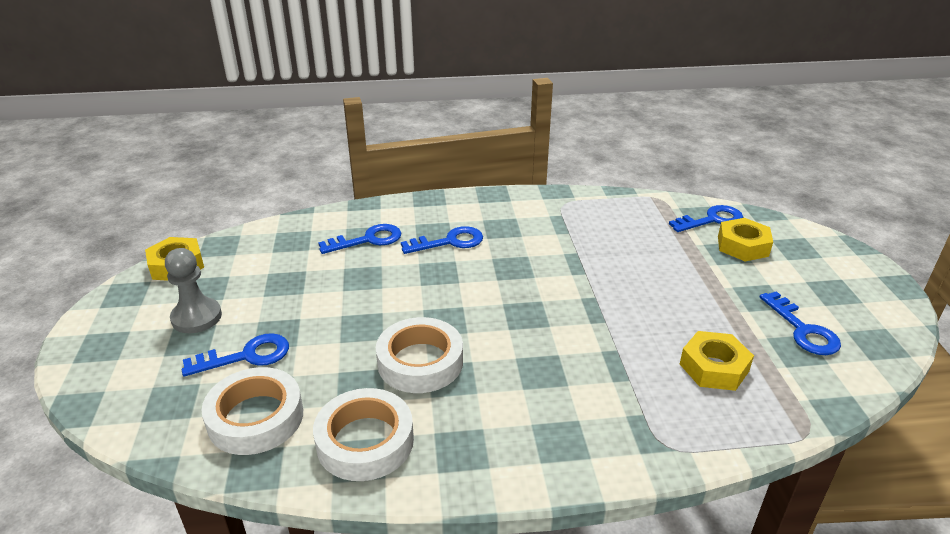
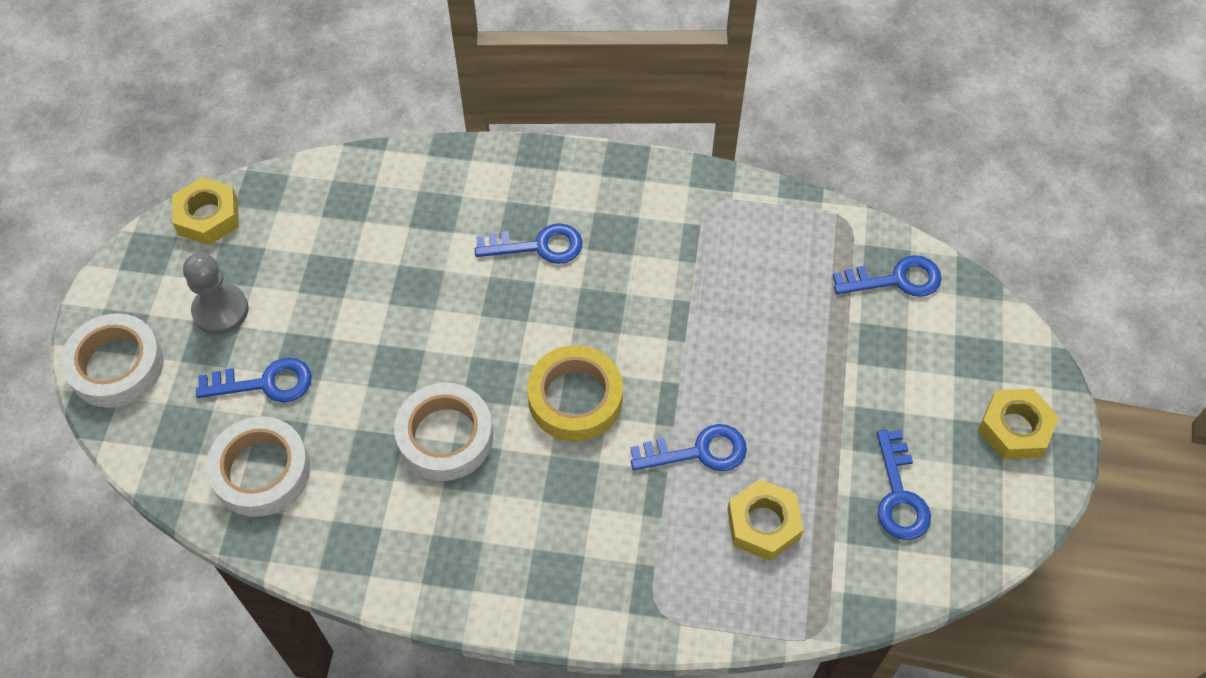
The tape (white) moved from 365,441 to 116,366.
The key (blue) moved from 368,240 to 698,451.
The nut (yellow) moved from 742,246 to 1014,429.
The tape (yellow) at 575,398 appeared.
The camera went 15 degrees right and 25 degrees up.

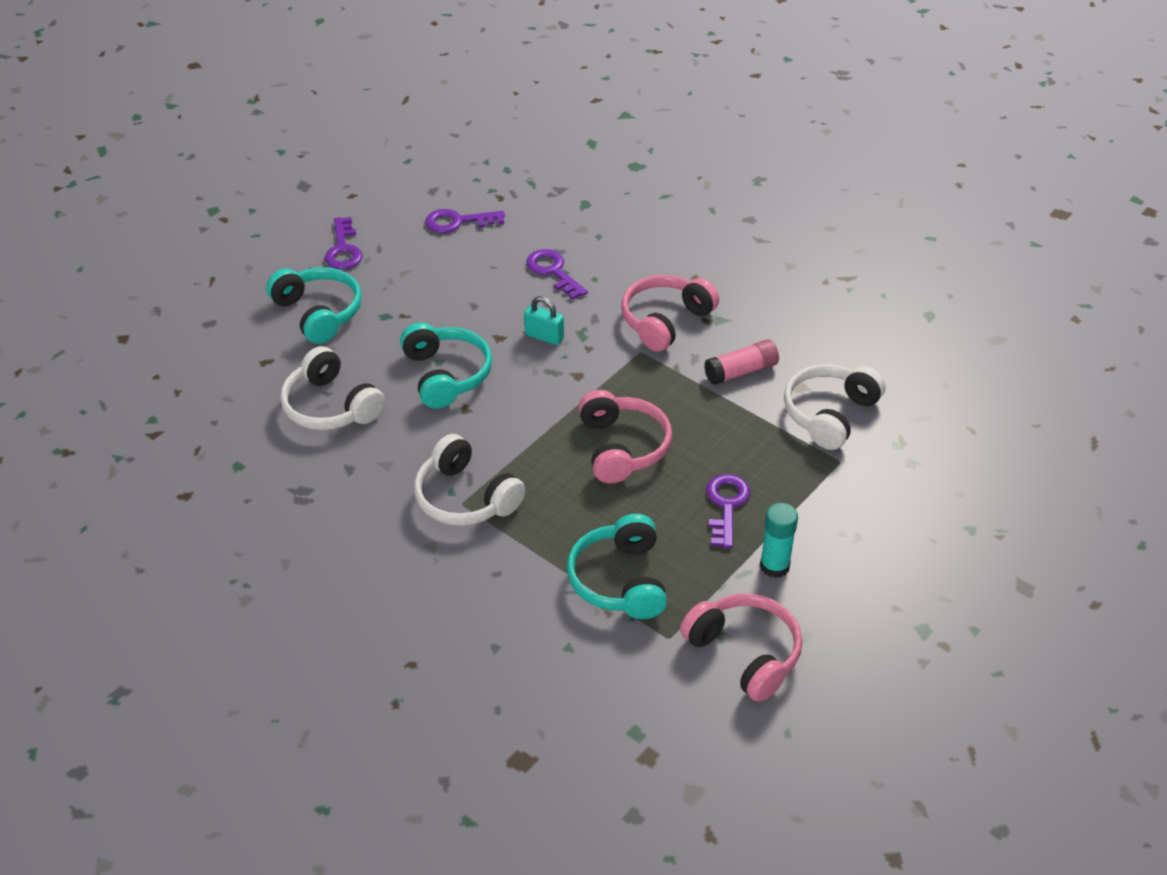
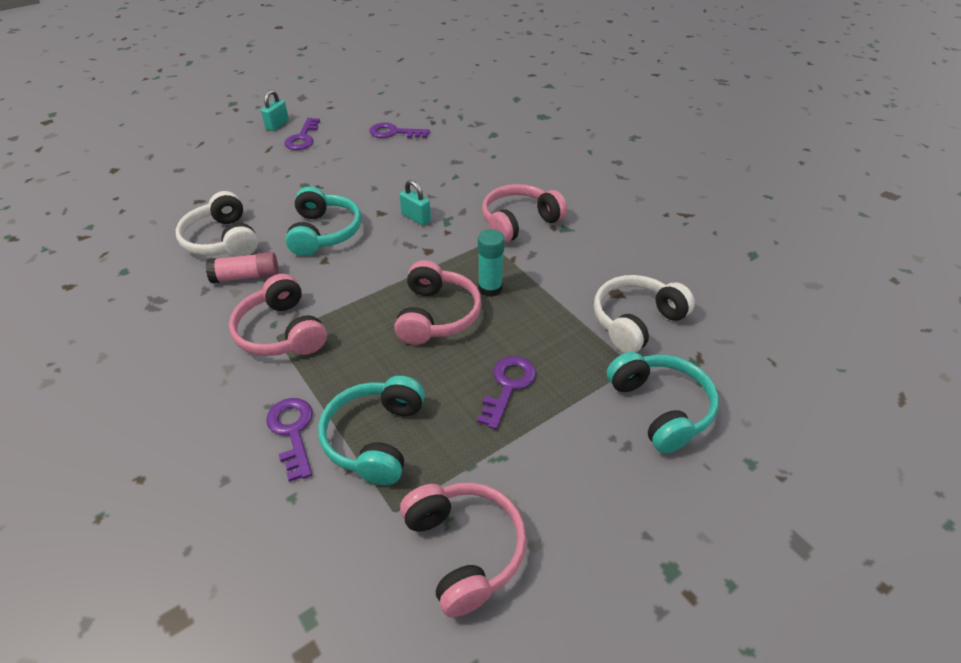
The headphones (turquoise) moved from 318,313 to 660,408.
The headphones (white) at 465,498 became the headphones (pink) at 281,332.
The key (purple) moved from 553,271 to 292,432.
The glue stick (pink) moved from 741,371 to 246,276.
The glue stick (turquoise) moved from 774,566 to 490,288.
The padlock (turquoise) at 277,125 appeared.
The camera went 15 degrees right and 0 degrees up.

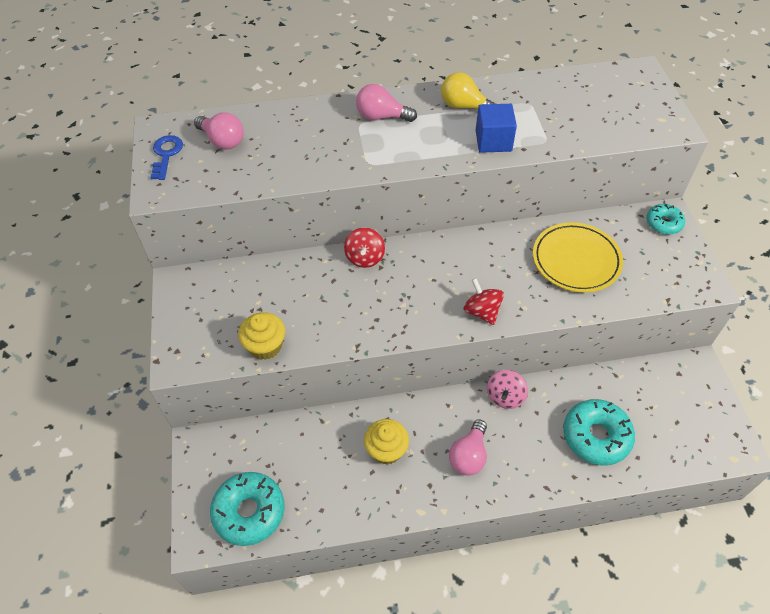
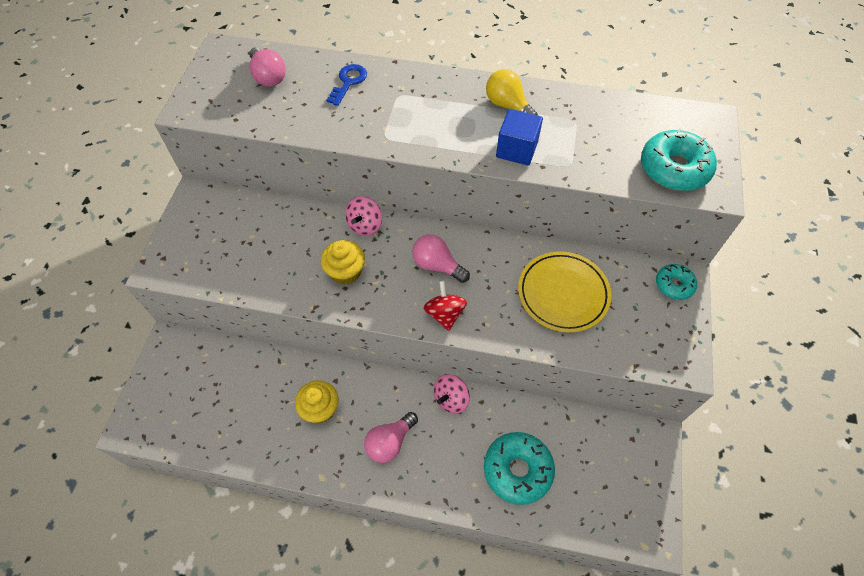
The key (blue) moved from 166,154 to 348,82.
The donut (turquoise) moved from 249,512 to 674,168.
The cupcake (yellow) moved from 265,346 to 345,272.
The spinning top (red) at 365,258 became the spinning top (pink) at 365,225.
The light bulb (pink) moved from 381,116 to 437,265.
The camera went 20 degrees right and 5 degrees up.

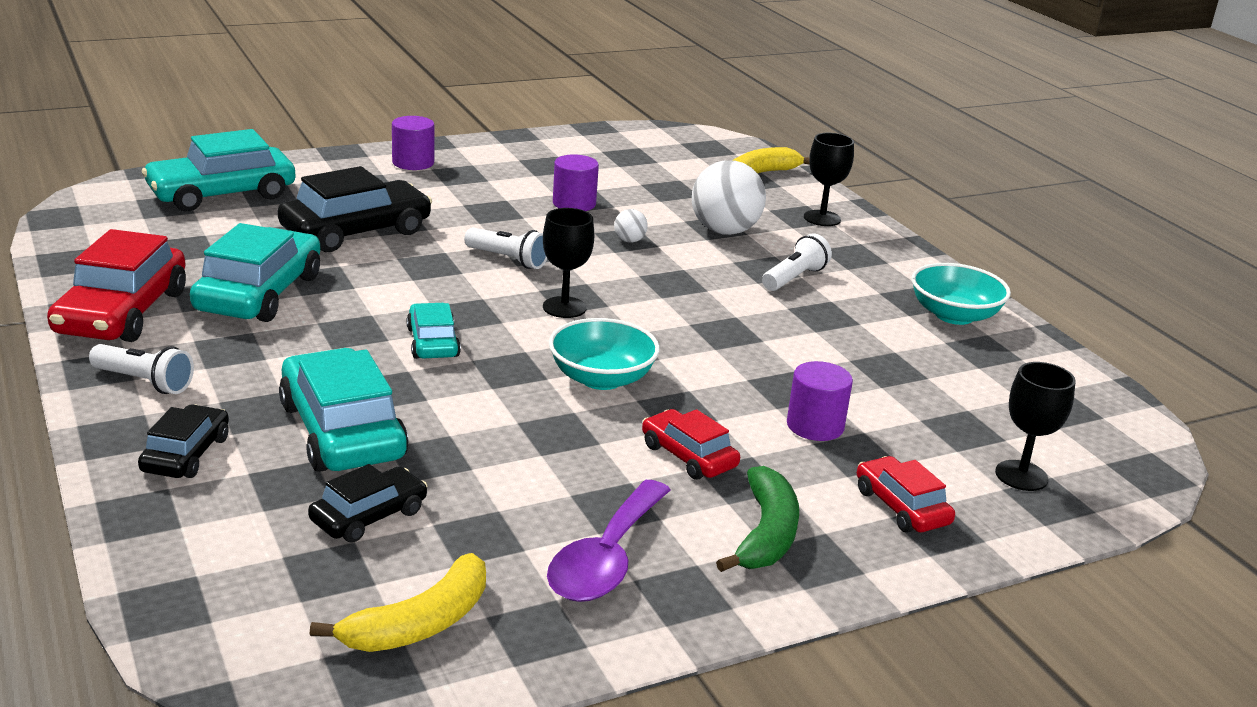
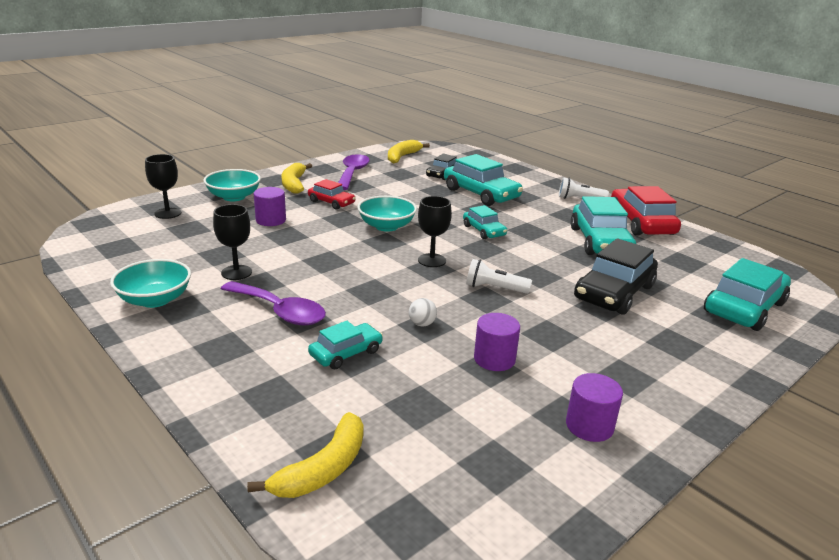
The car (black) at 186,454 disappeared.
The cylinder (purple) moved from 413,163 to 589,426.
The ball (white) at 724,231 was replaced by the car (turquoise) at 346,353.
The banana (green) at 766,534 became the banana (yellow) at 294,184.
The flashlight (white) at 794,278 was replaced by the spoon (purple) at 280,311.
The goblet (black) moved from 822,218 to 236,272.
The car (red) at 901,507 was replaced by the bowl (turquoise) at 234,197.
The camera went 165 degrees right and 0 degrees up.

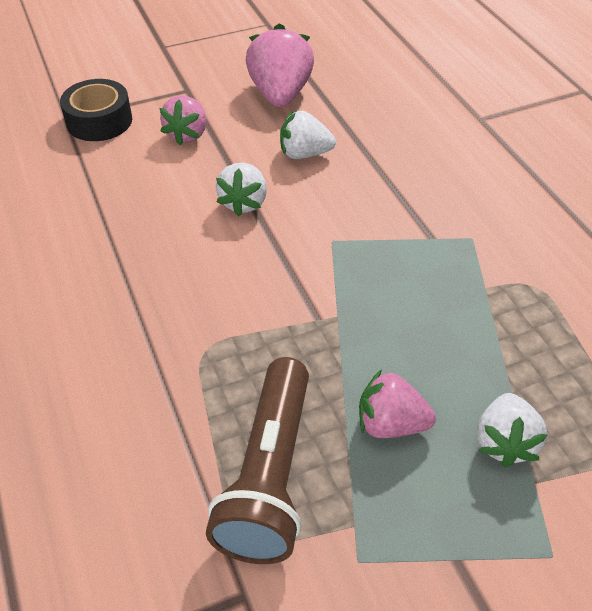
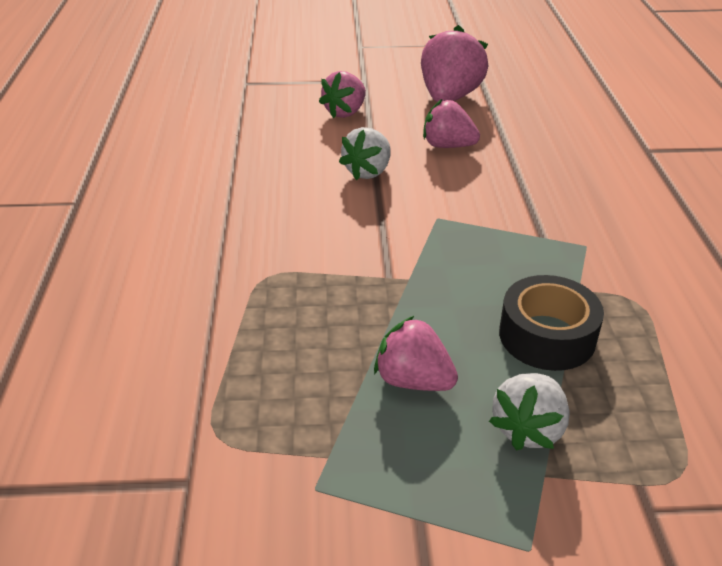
The tape (black) moved from 99,121 to 547,336.
The flashlight (brown) at 269,475 disappeared.
The strawberry (white) at 304,154 became the strawberry (pink) at 448,146.
The camera went 20 degrees right and 10 degrees down.

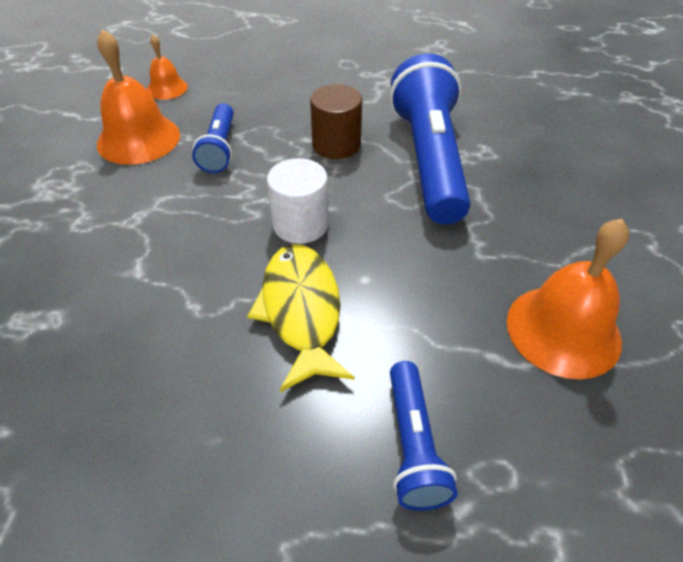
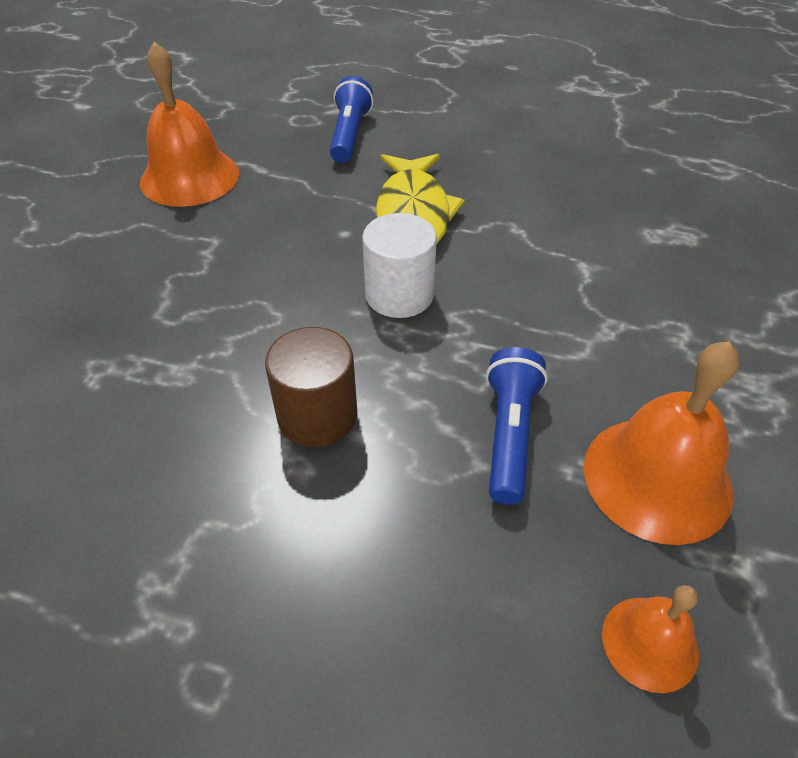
The flashlight (blue) at 429,159 disappeared.
The camera went 170 degrees left and 0 degrees up.

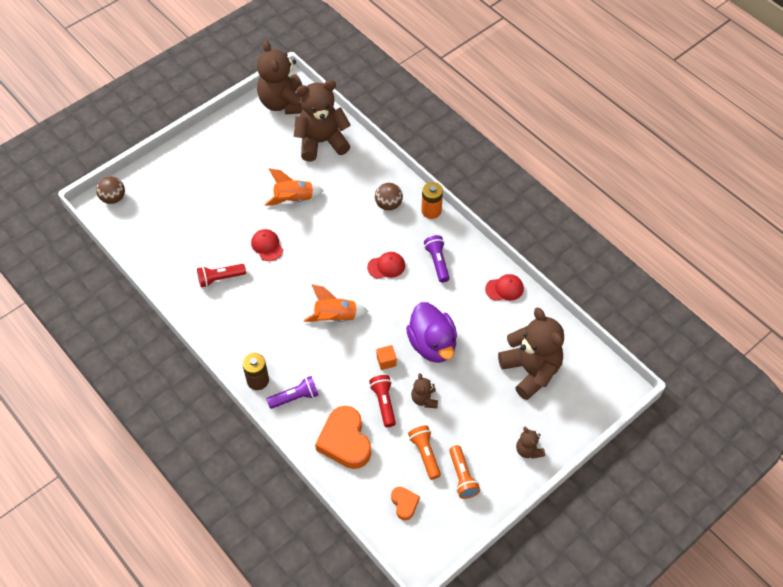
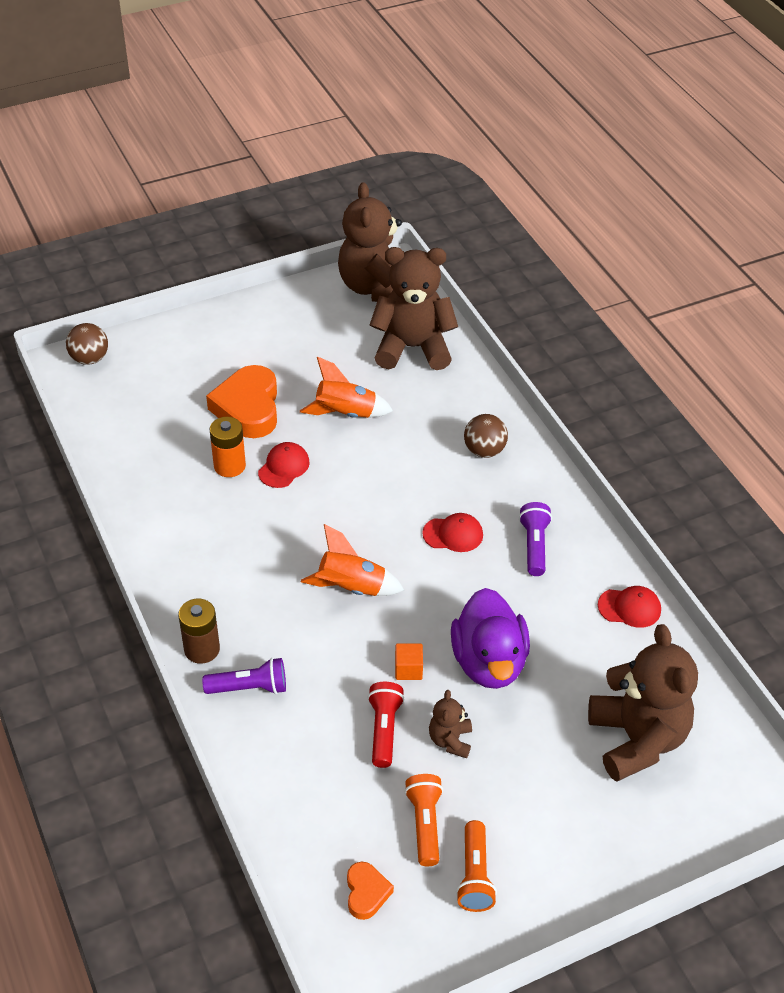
The flashlight (red) at 220,278 disappeared.
The cap (red) at 267,246 turned 45 degrees clockwise.
The heart (orange) moved from 345,441 to 248,408.
The battery (orange) moved from 431,211 to 229,466.
The teddy bear (brown) at 528,450 disappeared.
The camera went 15 degrees right and 10 degrees down.

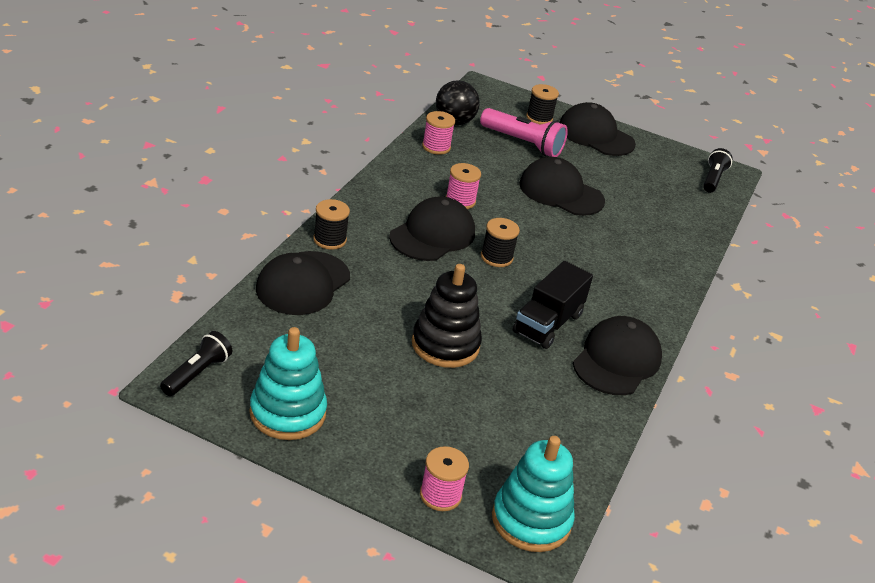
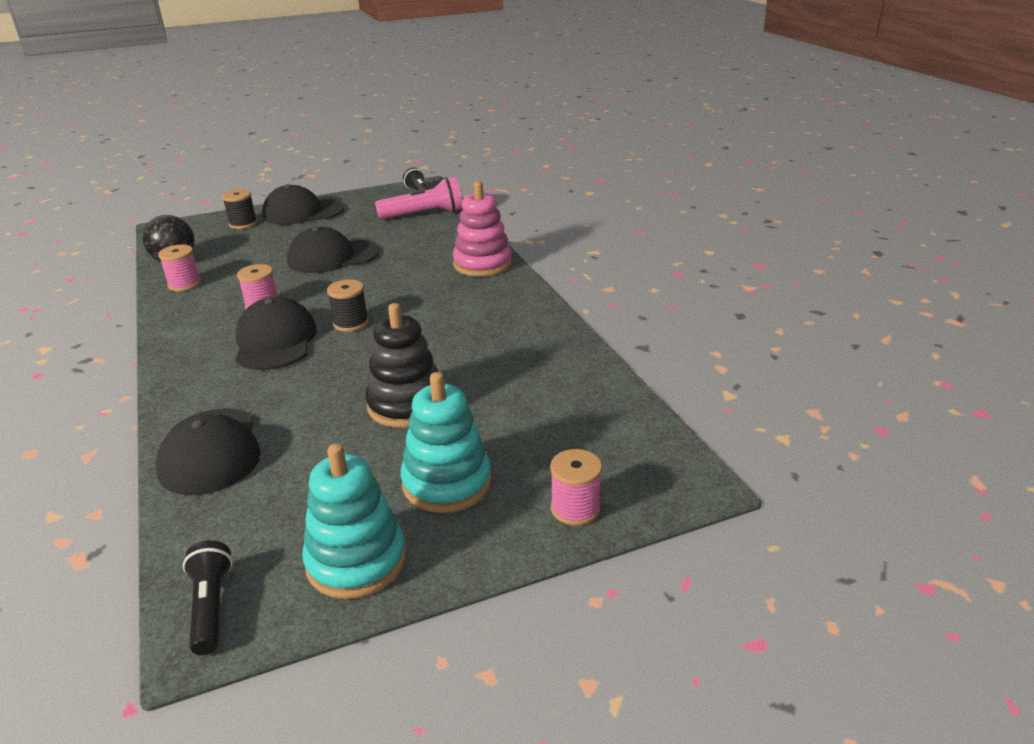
The spool (black) at 329,240 disappeared.
The flashlight (pink) moved from 523,143 to 424,215.
The stacking toy (turquoise) moved from 531,520 to 447,483.
The truck (black) at 547,323 disappeared.
The cap (black) at 616,360 disappeared.
The stacking toy (pink) at 482,264 appeared.
The camera went 40 degrees left and 5 degrees down.

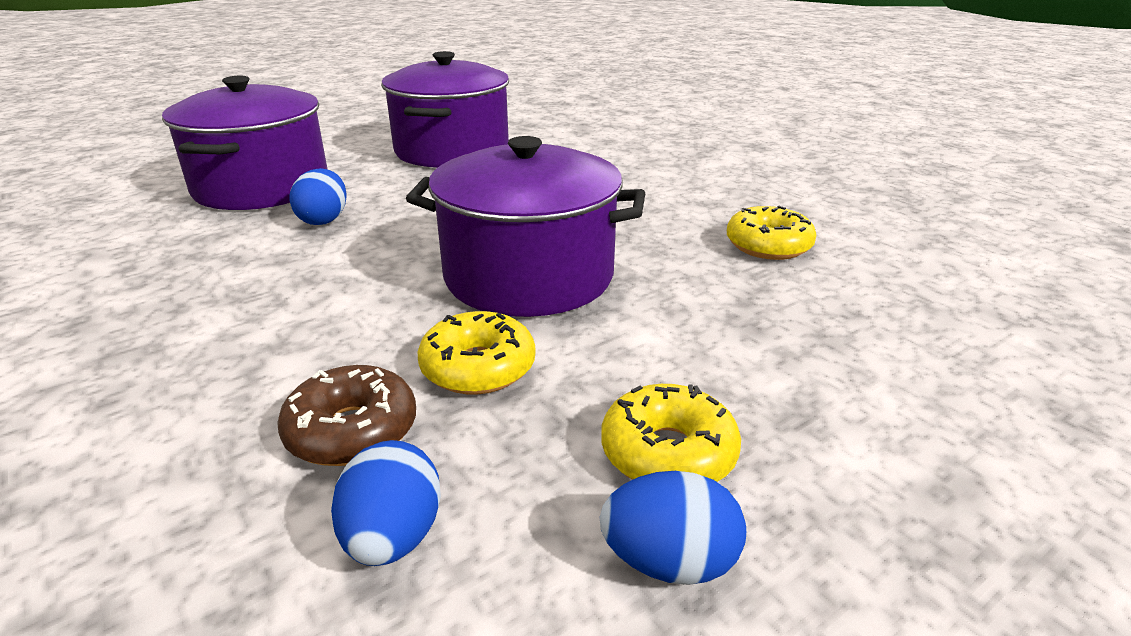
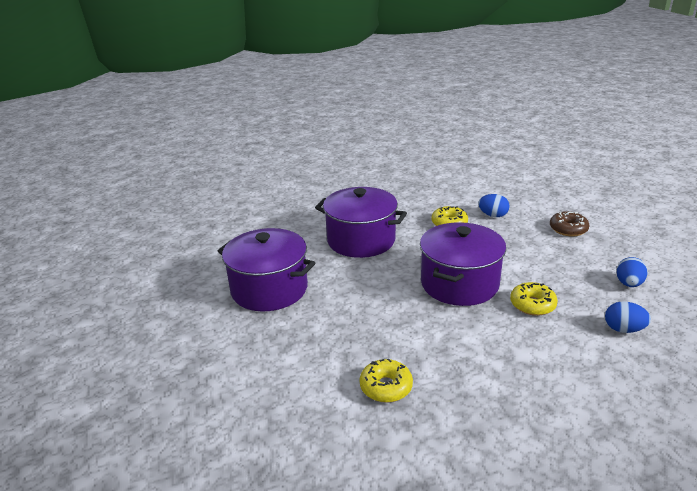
The pot (purple) moved from 262,187 to 361,240.
The donut (brown) moved from 352,431 to 568,229.
The egg (blue) moved from 324,220 to 493,215.
The donut (yellow) moved from 668,453 to 386,387.
The camera went 70 degrees left and 0 degrees up.

